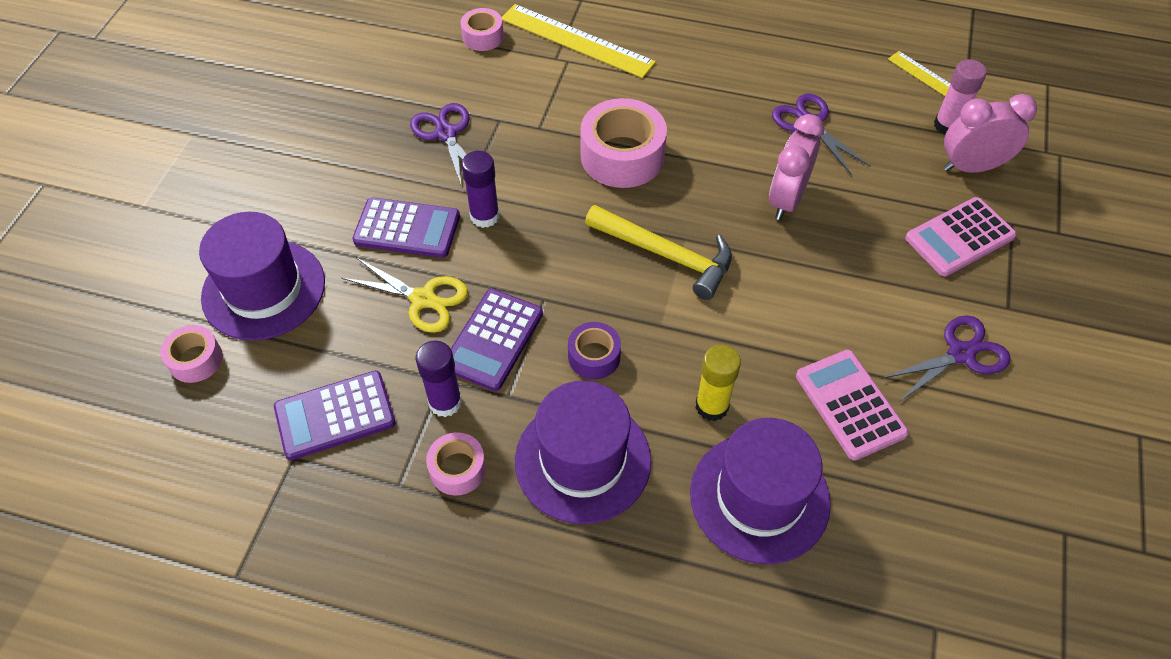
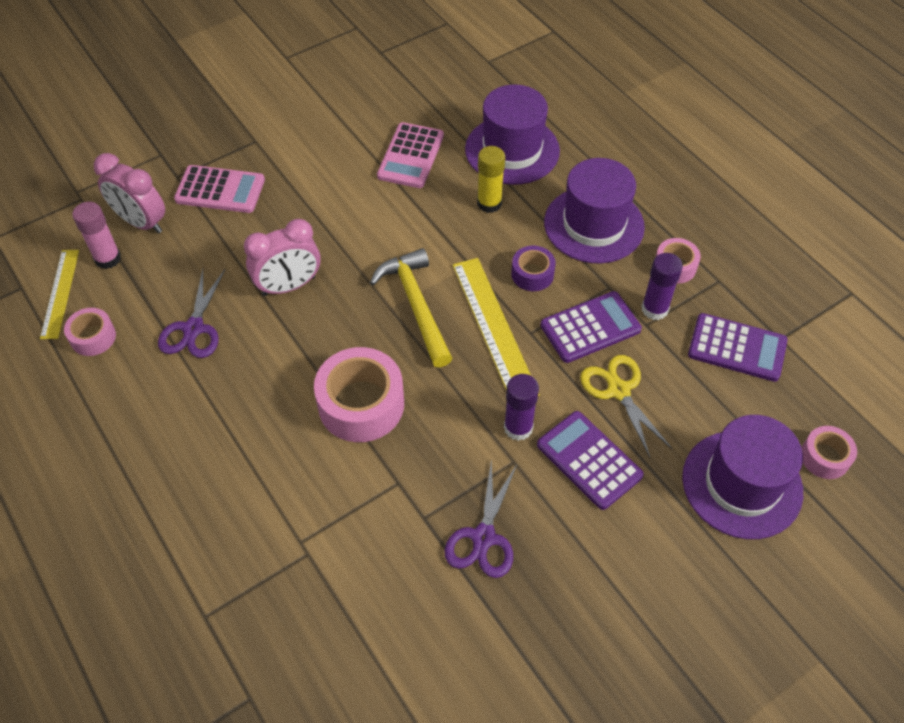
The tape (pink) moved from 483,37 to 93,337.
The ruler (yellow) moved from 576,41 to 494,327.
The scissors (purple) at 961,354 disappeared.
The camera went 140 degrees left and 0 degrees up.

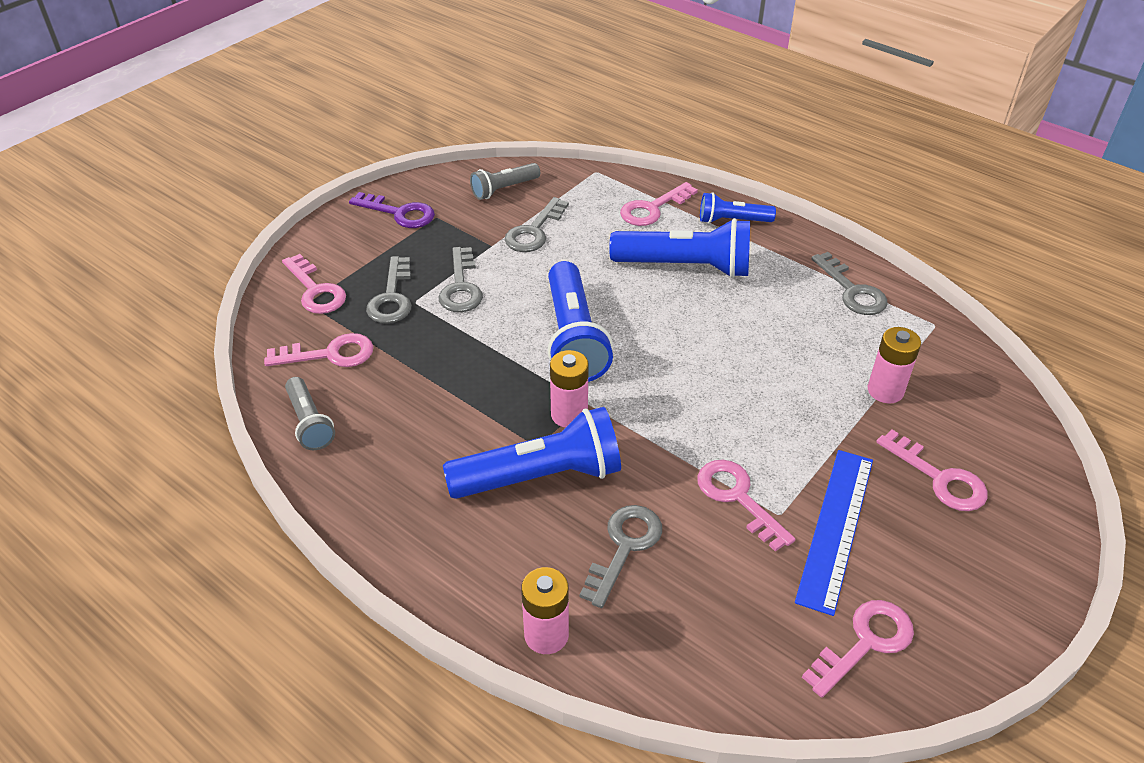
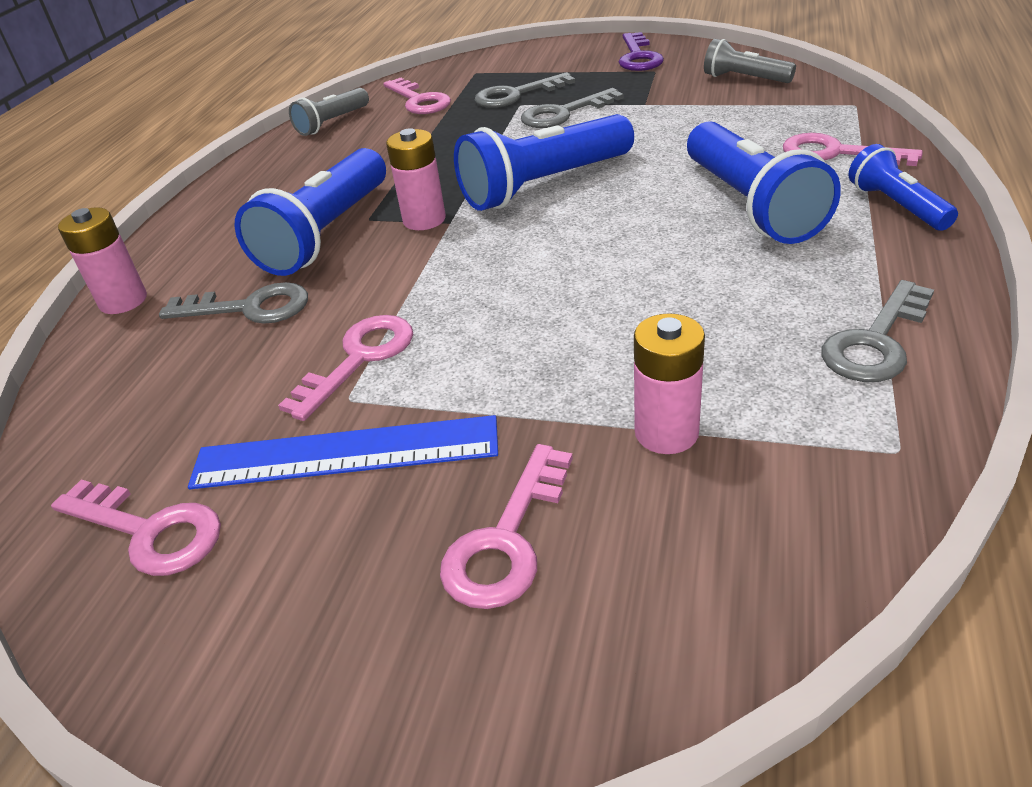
The key (pink) at 316,290 disappeared.
The flashlight (blue) at 540,477 turned 60 degrees clockwise.
The key (grey) at 534,231 disappeared.
The camera went 70 degrees right and 5 degrees down.

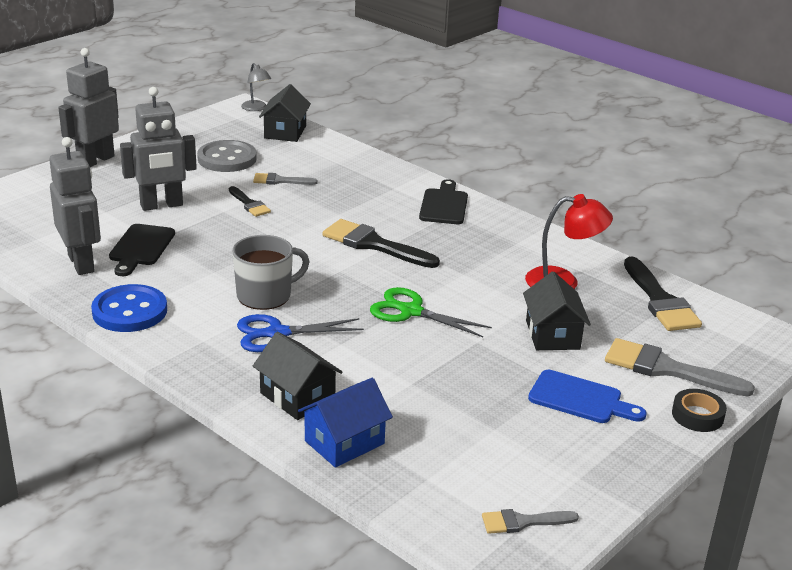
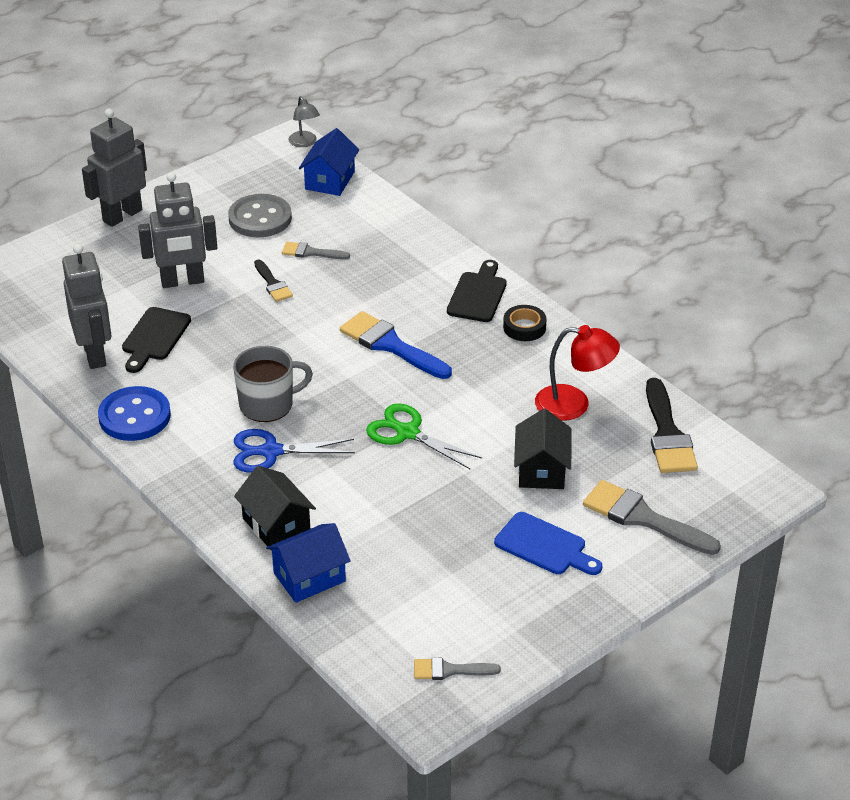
The house (black) at 285,132 became the house (blue) at 330,180.
The brush (black) at 374,244 became the brush (blue) at 390,345.
The tape (black) moved from 697,415 to 524,327.
The camera went 10 degrees right and 10 degrees up.

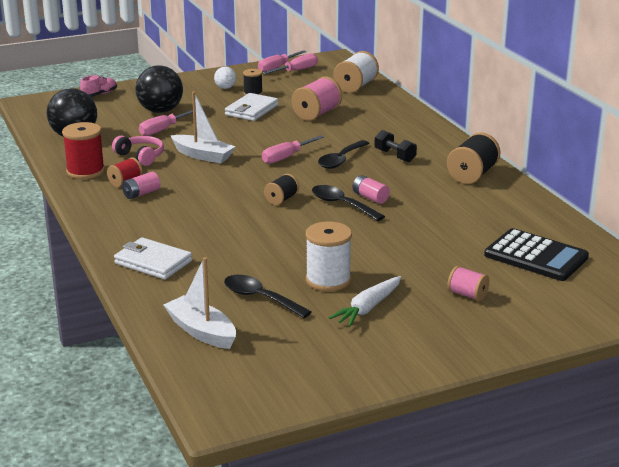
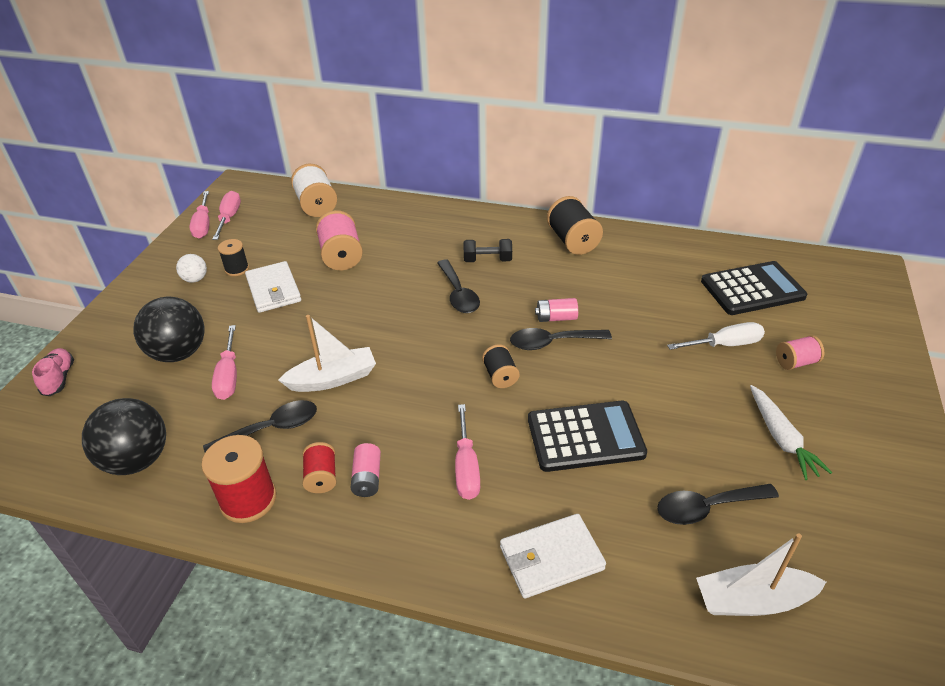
The headphones (pink) at 140,156 was replaced by the spoon (black) at 271,429.
The screwdriver (pink) moved from 286,157 to 466,467.
The spool (white) at 328,280 disappeared.
The calculator (black) at 585,436 appeared.
The screwdriver (white) at 724,345 appeared.
The camera went 50 degrees left and 15 degrees up.

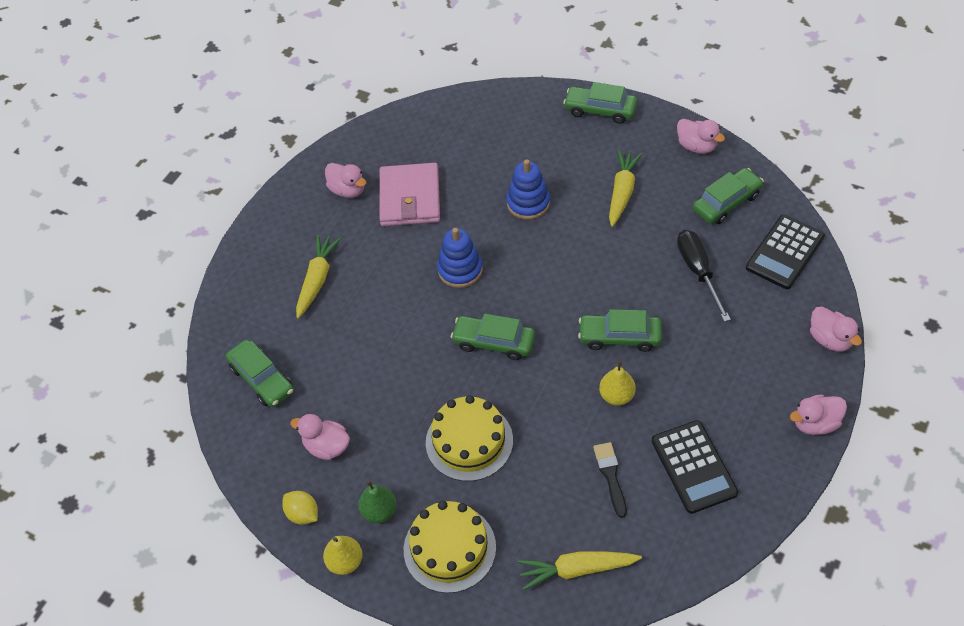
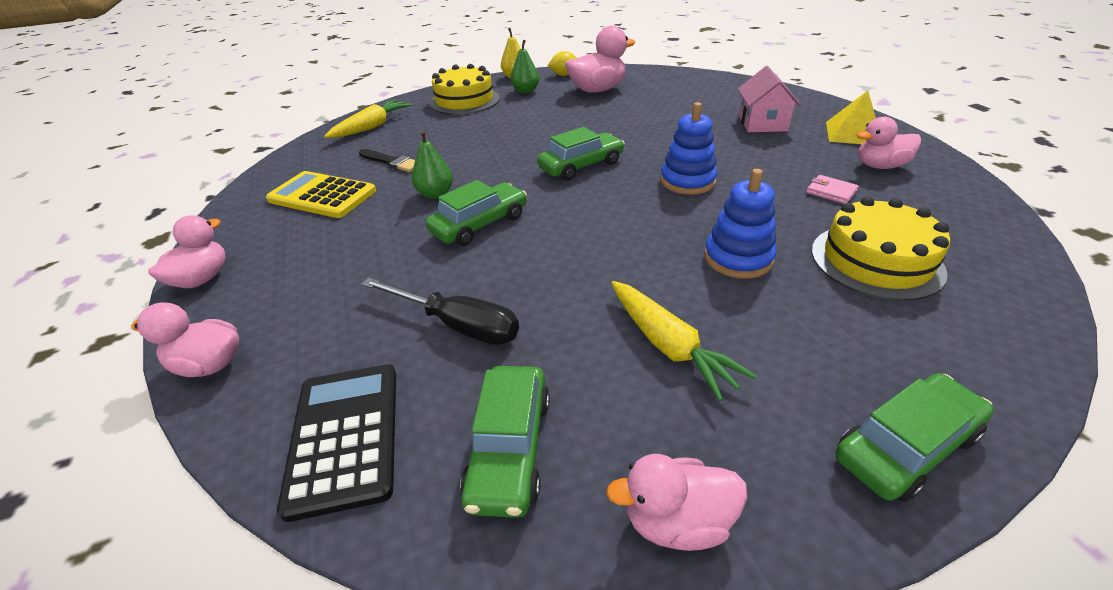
The car (green) at 262,379 disappeared.
The duck (pink) at 327,446 changed to 1.52 times the size.
The carrot (yellow) at 317,280 was replaced by the house (pink) at 762,123.
The wallet (pink) at 410,198 changed to 0.42 times the size.
The cake (yellow) moved from 469,441 to 876,261.
The pear (yellow) at 616,396 became the pear (green) at 435,194.
The calculator (black) at 693,467 became the calculator (yellow) at 322,196.
The pyramid (yellow) at 853,133 appeared.
The camera went 130 degrees right and 15 degrees down.

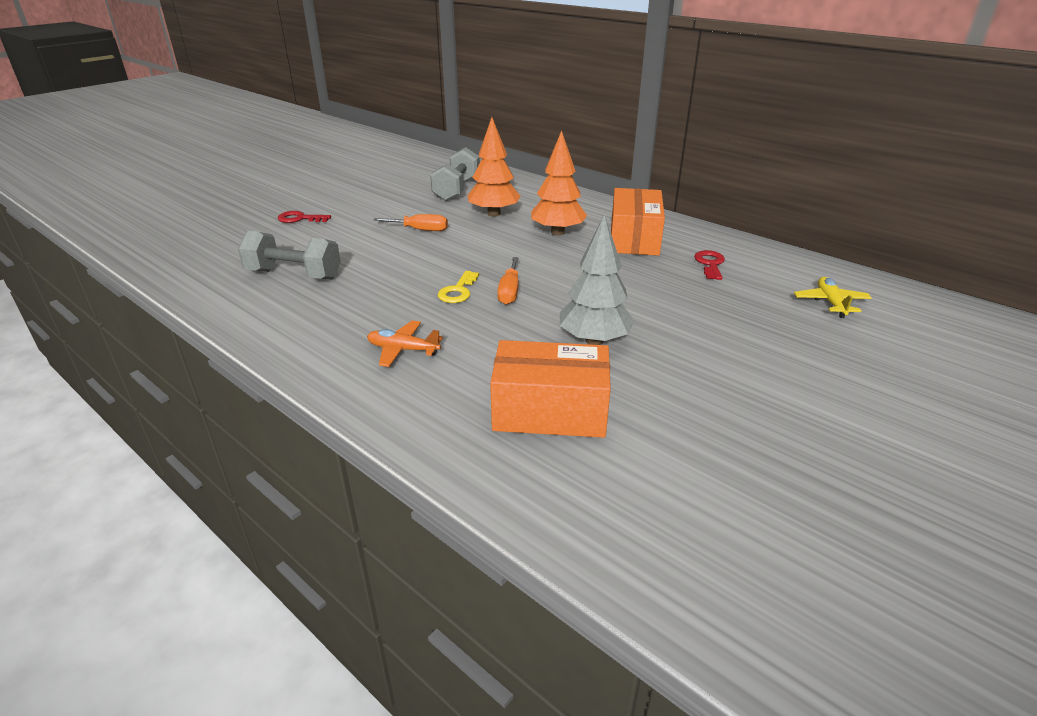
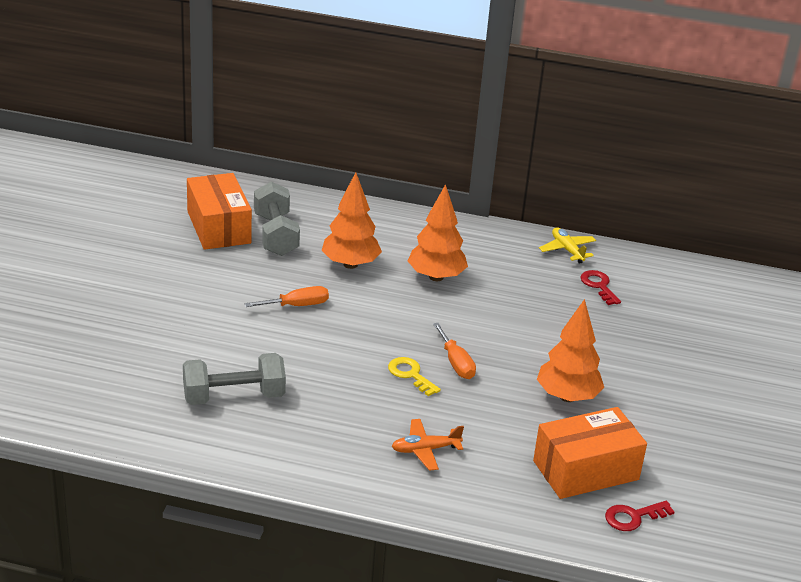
The key (red) moved from 300,219 to 633,517.
The key (yellow) at 458,291 turned 150 degrees clockwise.
The tree (grey) at 594,340 became the tree (orange) at 567,397.
The box (orange) moved from 634,239 to 218,227.
The plane (yellow) moved from 830,303 to 567,250.
The camera went 30 degrees left and 0 degrees up.

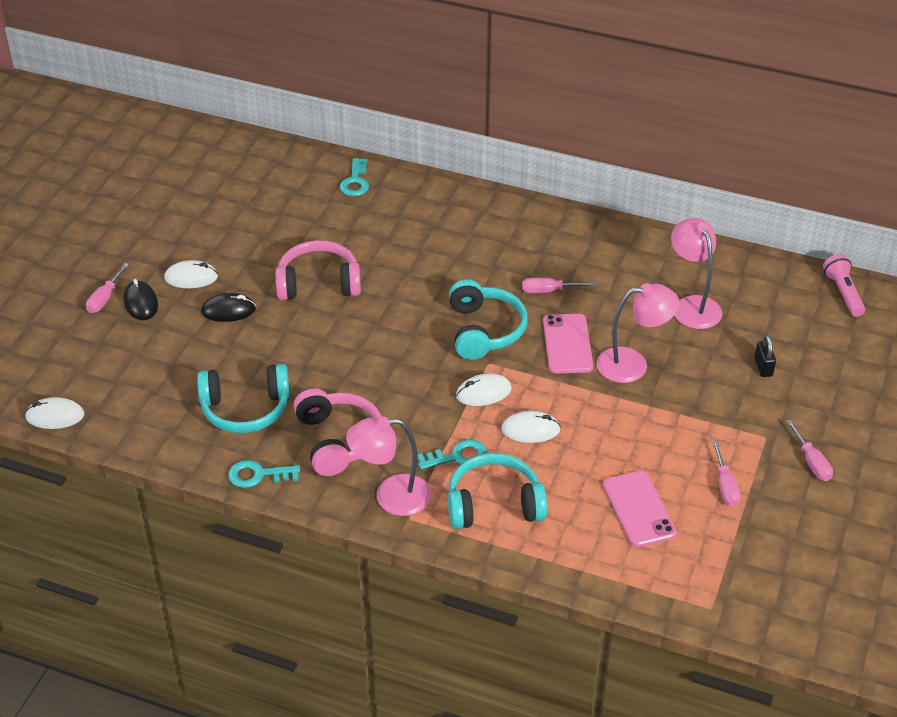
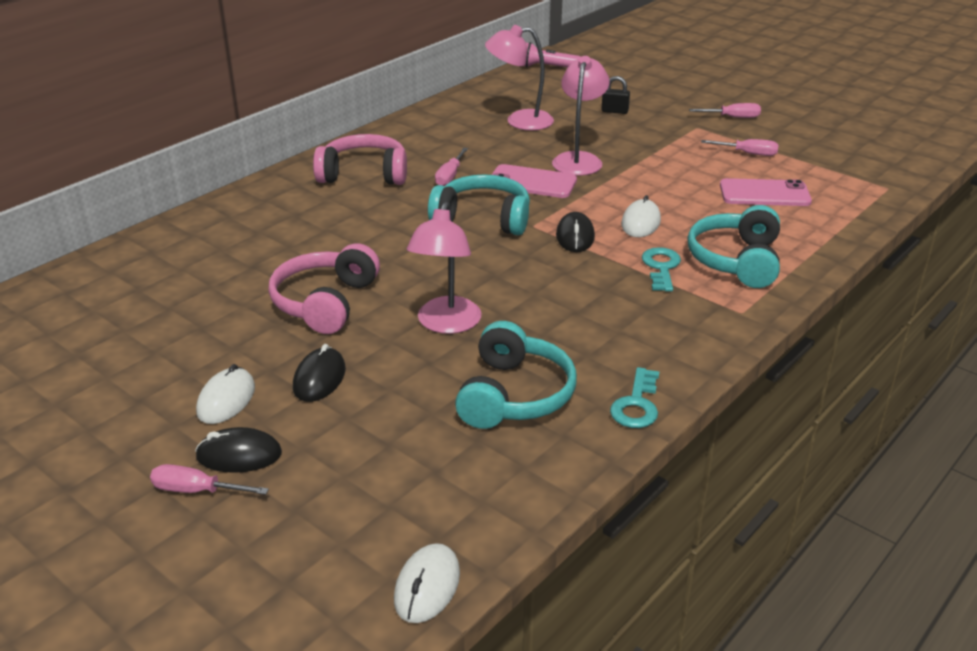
The screwdriver (pink) at 105,298 turned 150 degrees clockwise.
The headphones (pink) moved from 338,440 to 364,174.
The key (turquoise) at 355,182 disappeared.
The lamp (pink) moved from 391,496 to 446,324.
The mouse (white) at 483,393 became the mouse (black) at 575,236.
The camera went 70 degrees left and 10 degrees down.

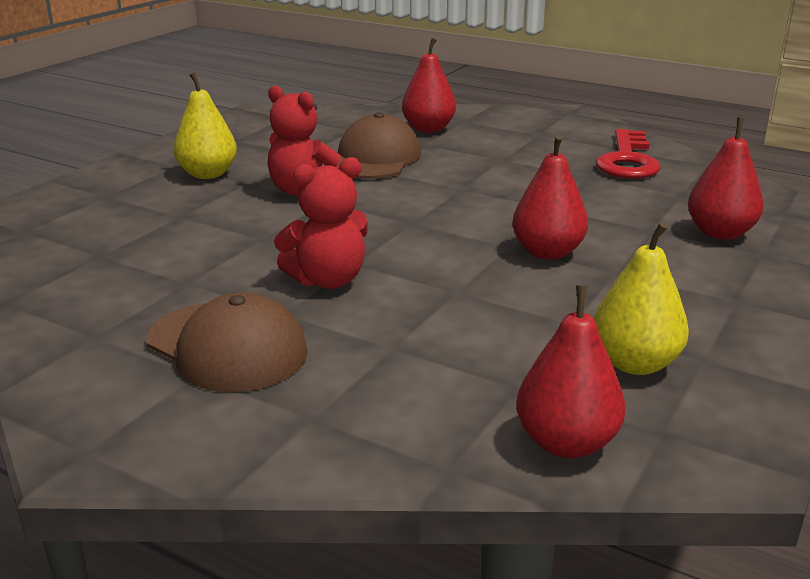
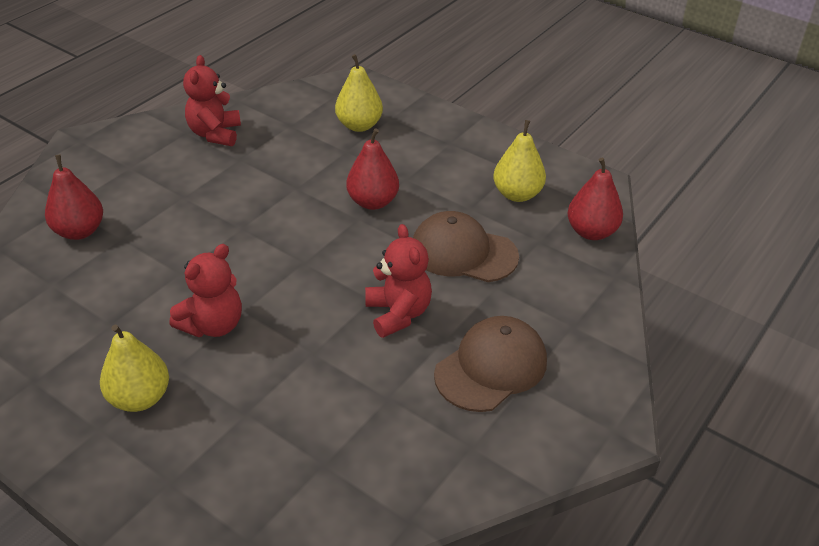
The cap (brown) moved from 375,158 to 463,252.
The key (red) at 627,160 was replaced by the teddy bear (red) at 215,134.
The pear (red) at 720,233 became the pear (yellow) at 359,125.
The camera went 85 degrees left and 15 degrees up.

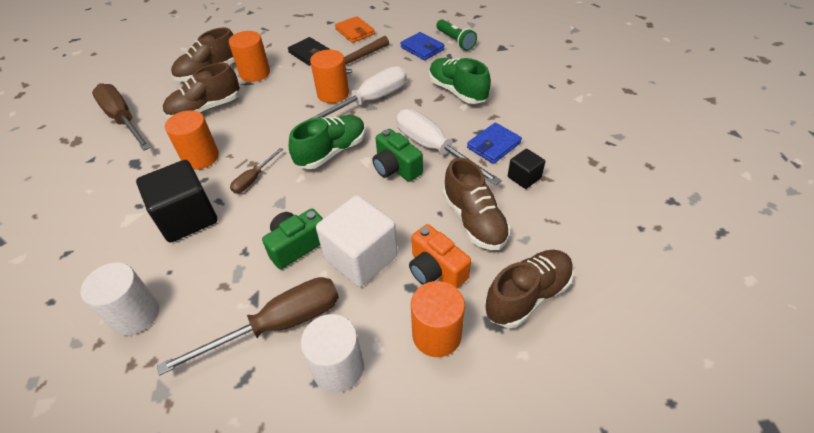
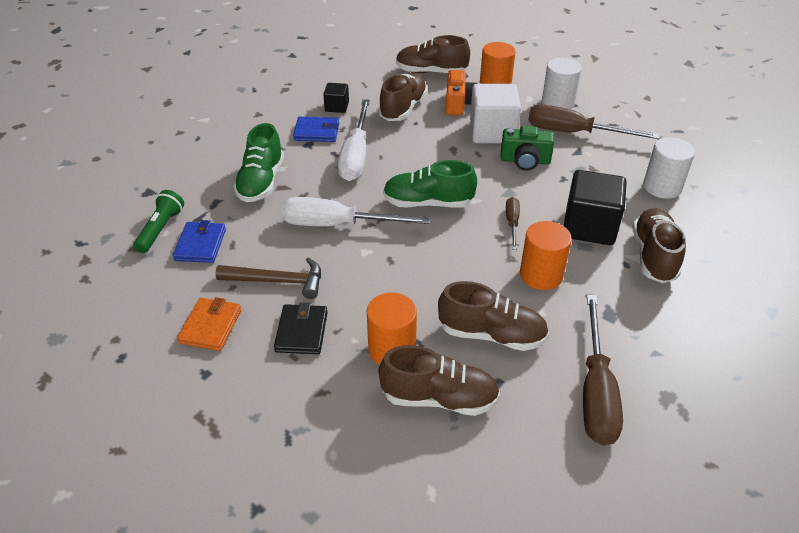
The screwdriver (brown) at 253,179 turned 75 degrees counterclockwise.
The cylinder (orange) at 333,93 disappeared.
The camera (green) at 396,168 disappeared.
The shoe (brown) at 653,256 appeared.
The camera went 135 degrees left and 5 degrees down.

